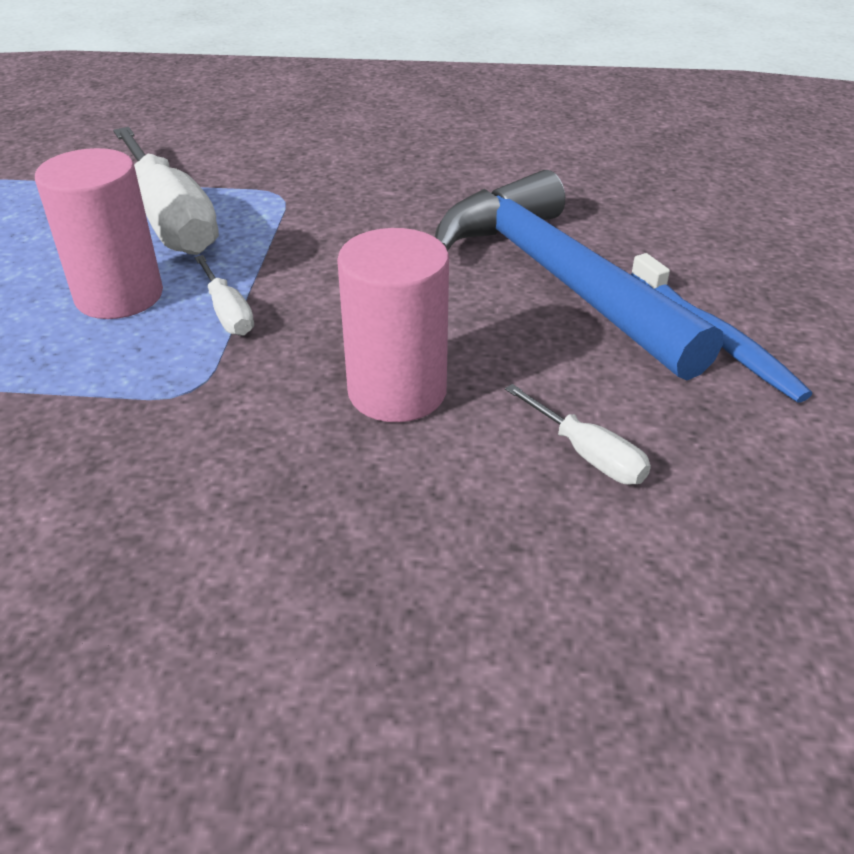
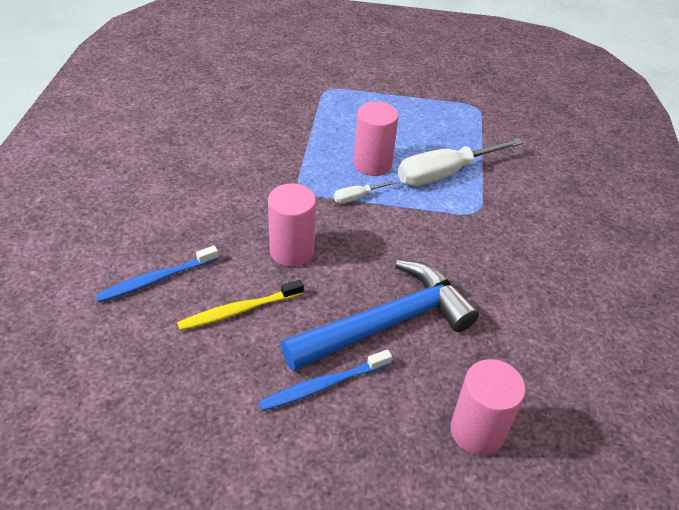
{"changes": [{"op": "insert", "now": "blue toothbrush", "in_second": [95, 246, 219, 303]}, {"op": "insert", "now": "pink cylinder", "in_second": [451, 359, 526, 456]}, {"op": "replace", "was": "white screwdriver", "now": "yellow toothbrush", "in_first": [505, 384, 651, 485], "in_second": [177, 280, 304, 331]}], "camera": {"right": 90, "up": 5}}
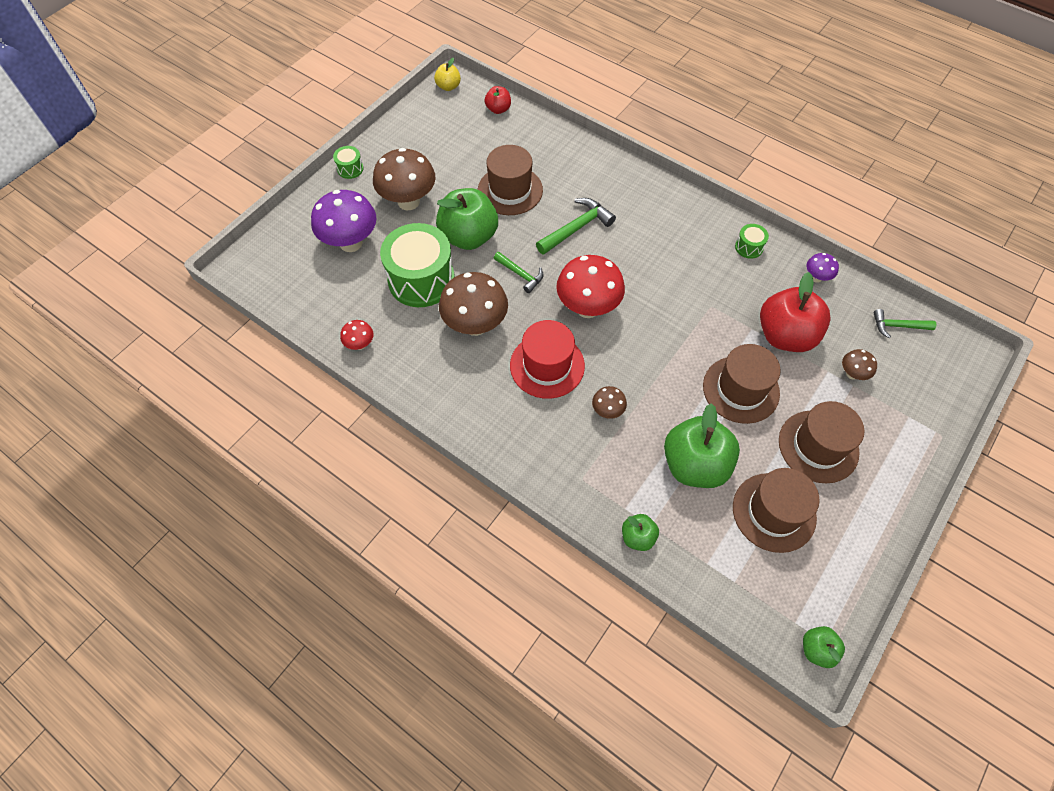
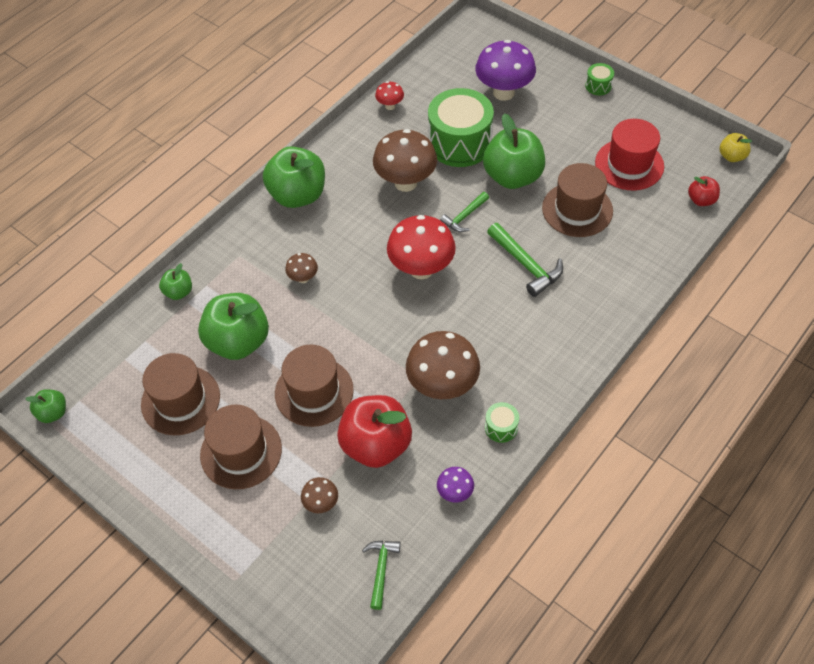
{"changes": [{"op": "insert", "now": "green apple", "in_second": [263, 146, 325, 208]}, {"op": "move", "was": "brown mushroom", "in_first": [373, 148, 435, 210], "in_second": [406, 331, 480, 399]}, {"op": "move", "was": "red hat", "in_first": [510, 320, 585, 399], "in_second": [595, 119, 664, 190]}], "camera": {"right": 95, "up": -5}}
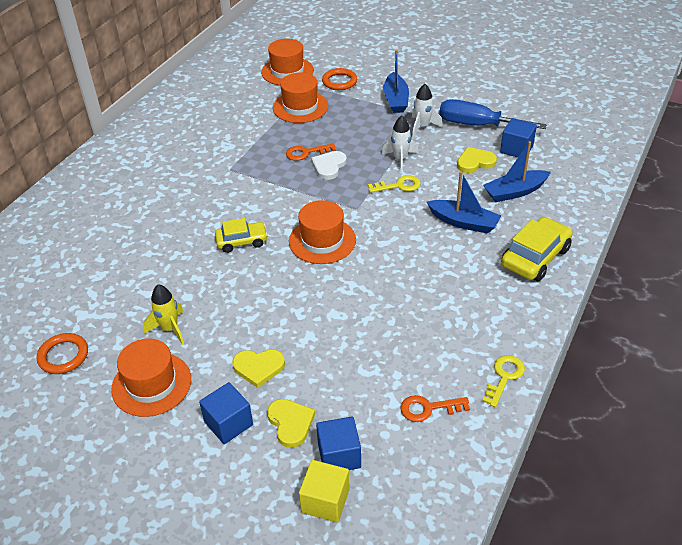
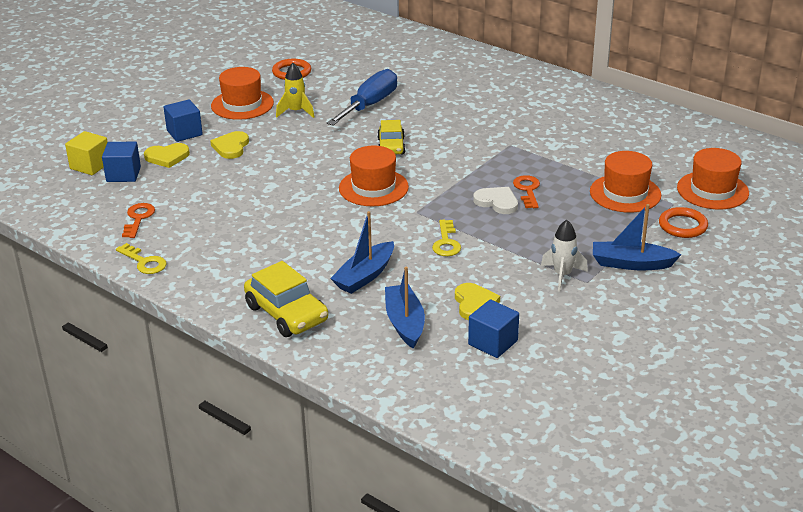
{"changes": [{"op": "delete", "was": "white rocket", "in_first": [382, 116, 418, 173]}, {"op": "move", "was": "blue screwdriver", "in_first": [439, 99, 547, 129], "in_second": [327, 69, 397, 126]}], "camera": {"right": 100, "up": -10}}
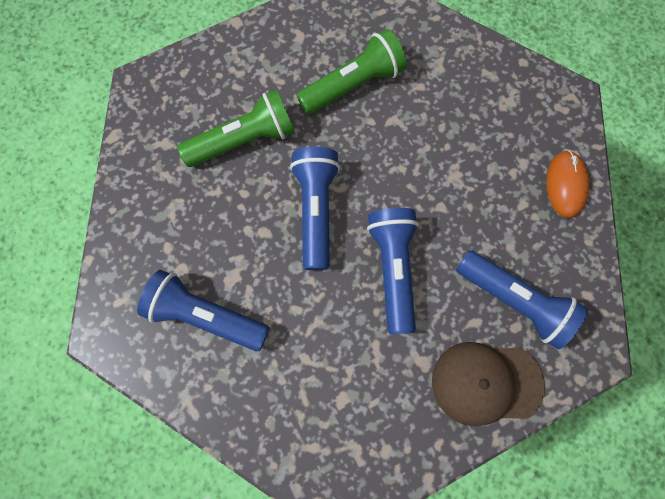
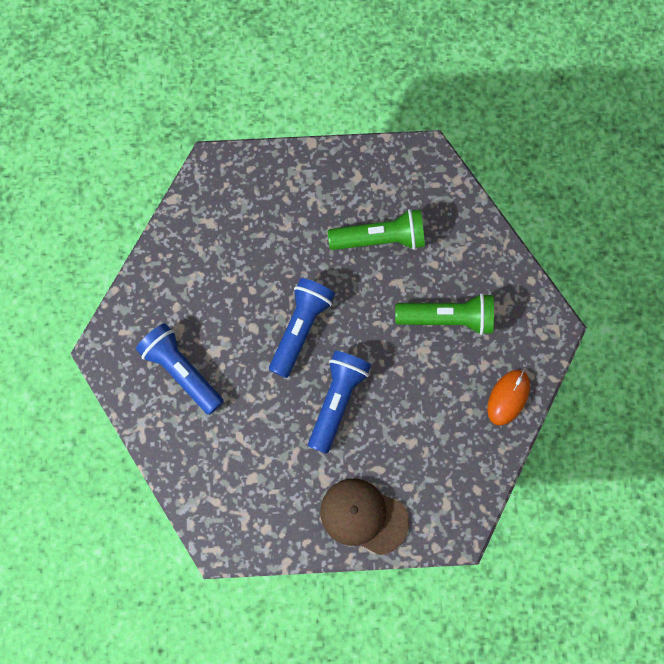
{"changes": [{"op": "delete", "was": "blue flashlight", "in_first": [456, 250, 588, 349]}, {"op": "move", "was": "green flashlight", "in_first": [177, 90, 295, 167], "in_second": [395, 293, 494, 335]}], "camera": {"right": 25, "up": 0}}
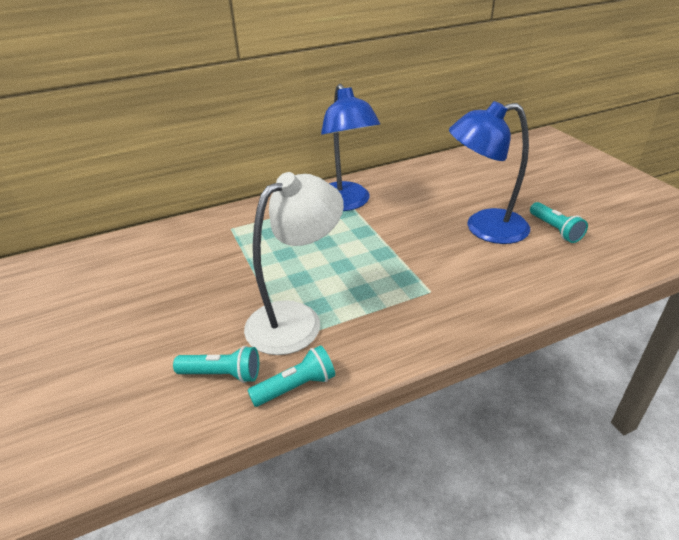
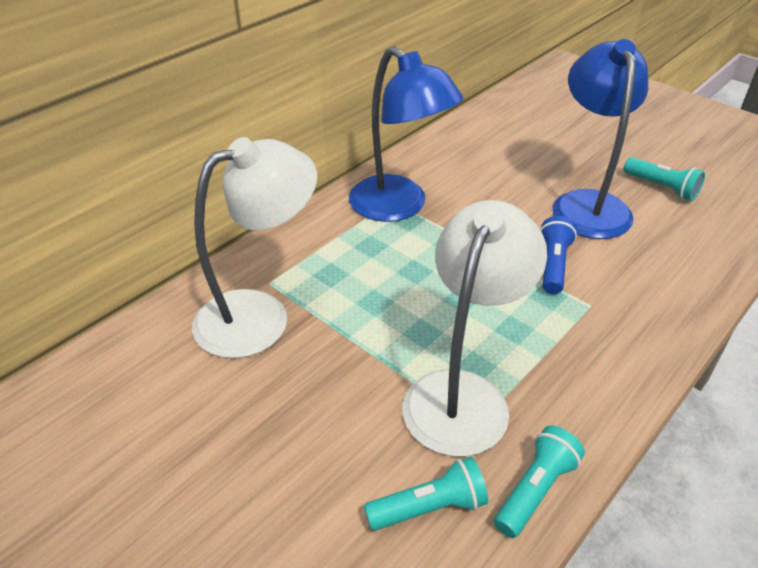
{"changes": [{"op": "insert", "now": "white lamp", "in_second": [192, 137, 317, 358]}, {"op": "insert", "now": "blue flashlight", "in_second": [540, 216, 577, 294]}, {"op": "rotate", "was": "blue lamp", "in_first": [449, 101, 530, 244], "in_second": [552, 39, 648, 239], "clockwise": 120}], "camera": {"right": -25, "up": 5}}
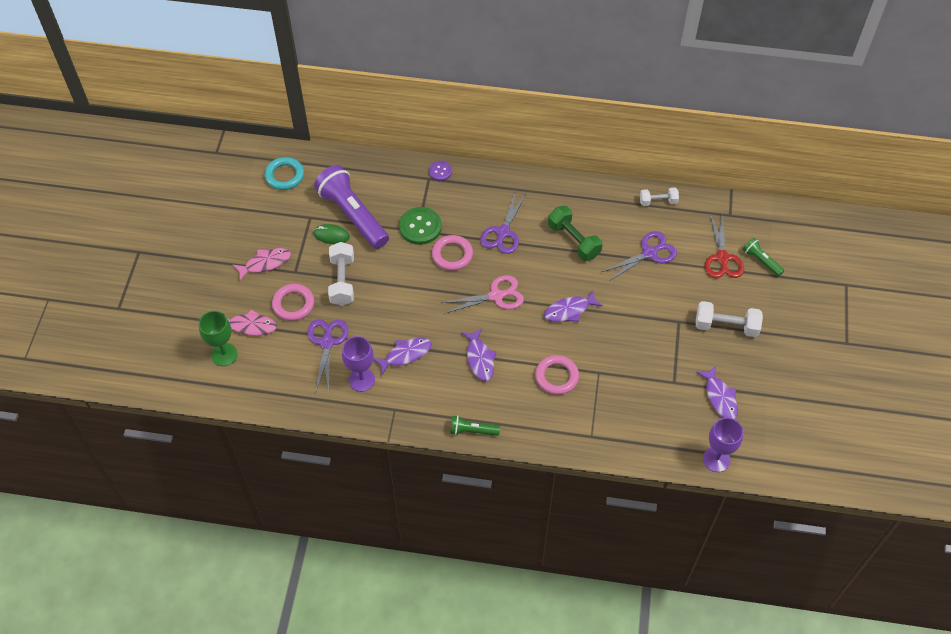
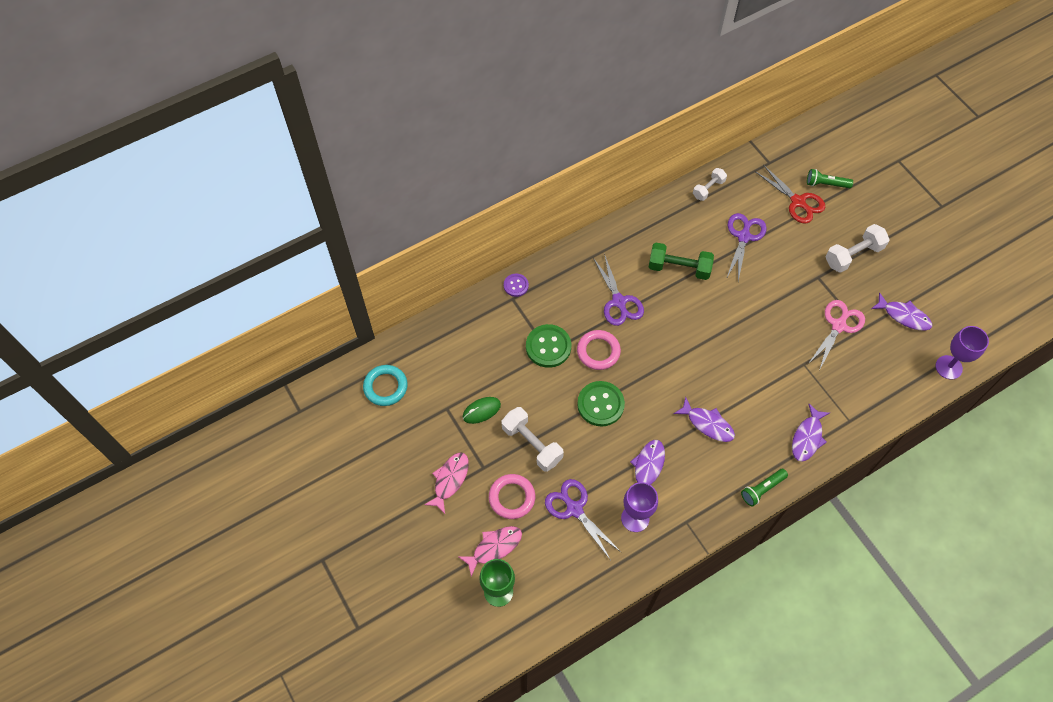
{"changes": [{"op": "delete", "was": "purple flashlight", "in_first": [314, 165, 389, 249]}, {"op": "delete", "was": "pink ring", "in_first": [535, 355, 579, 395]}, {"op": "insert", "now": "green button", "in_second": [577, 381, 625, 427]}, {"op": "move", "was": "pink scissors", "in_first": [441, 275, 524, 314], "in_second": [808, 300, 865, 371]}, {"op": "move", "was": "purple fish", "in_first": [544, 290, 603, 322], "in_second": [792, 404, 830, 462]}], "camera": {"right": -40, "up": 5}}
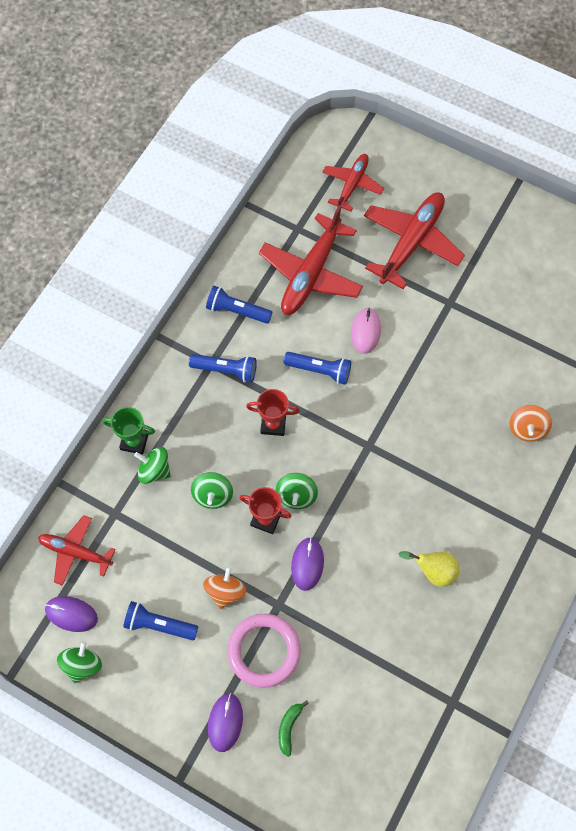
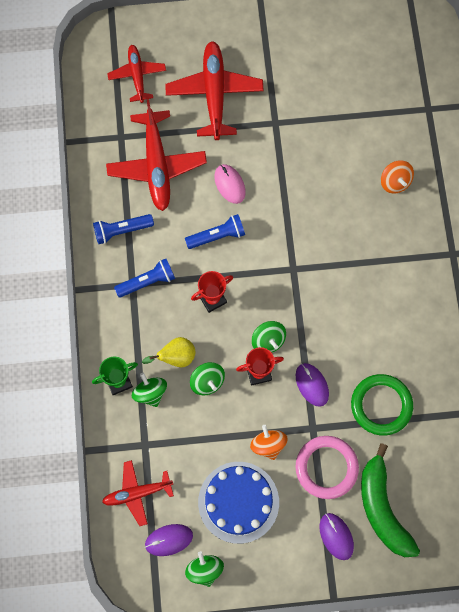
{"changes": [{"op": "insert", "now": "green ring", "in_second": [351, 374, 413, 436]}, {"op": "move", "was": "yellow pear", "in_first": [399, 551, 460, 587], "in_second": [142, 337, 195, 367]}, {"op": "replace", "was": "blue flashlight", "now": "blue cake", "in_first": [123, 601, 198, 640], "in_second": [198, 462, 279, 544]}, {"op": "rotate", "was": "green spinning top", "in_first": [134, 447, 171, 484], "in_second": [132, 373, 167, 407], "clockwise": 75}, {"op": "resize", "was": "green banana", "in_first": [278, 700, 309, 757], "in_second": [361, 443, 420, 557], "ratio": 2.36}], "camera": {"right": -35, "up": 5}}
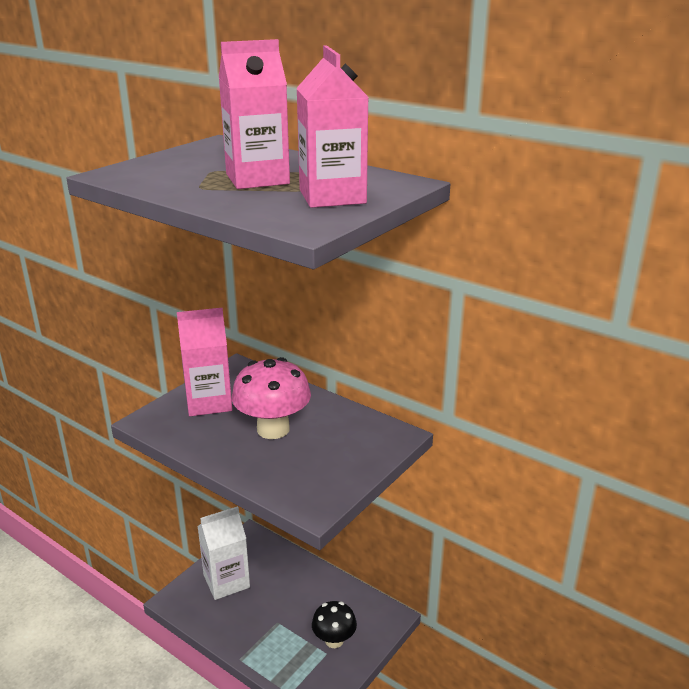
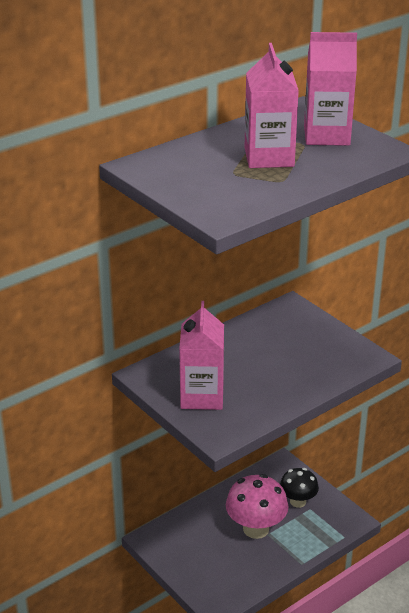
{"changes": [{"op": "delete", "was": "white carton", "in_first": [197, 506, 250, 600]}, {"op": "move", "was": "pink mushroom", "in_first": [232, 357, 311, 439], "in_second": [226, 474, 289, 539]}], "camera": {"right": -75, "up": 5}}
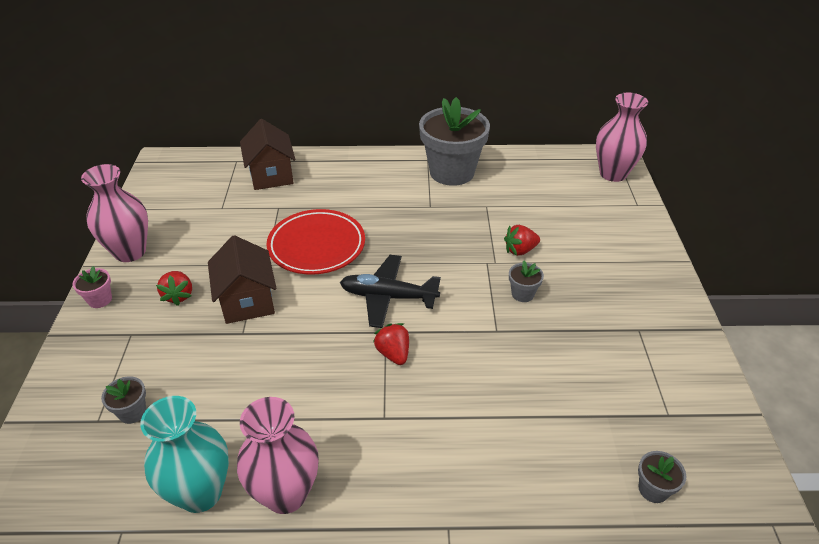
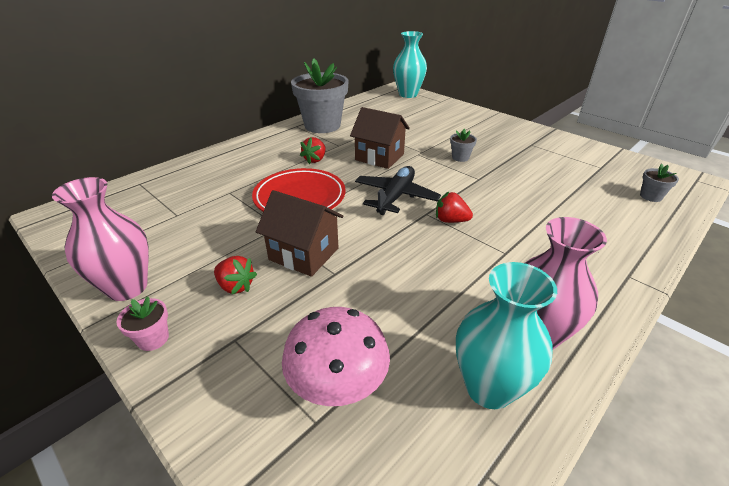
{"changes": [{"op": "move", "was": "brown house", "in_first": [240, 119, 295, 190], "in_second": [350, 107, 410, 169]}, {"op": "move", "was": "red strawberry", "in_first": [504, 225, 540, 256], "in_second": [300, 137, 326, 164]}, {"op": "replace", "was": "grey flower pot", "now": "pink mushroom", "in_first": [101, 376, 146, 424], "in_second": [282, 307, 390, 406]}, {"op": "recolor", "was": "pink vase", "now": "turquoise vase", "in_first": [596, 93, 648, 182], "in_second": [393, 31, 427, 98]}, {"op": "rotate", "was": "black plane", "in_first": [340, 255, 441, 328], "in_second": [355, 166, 441, 215], "clockwise": 150}], "camera": {"right": -45, "up": -5}}
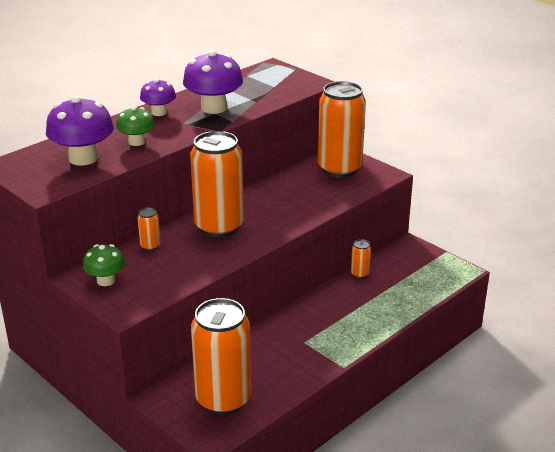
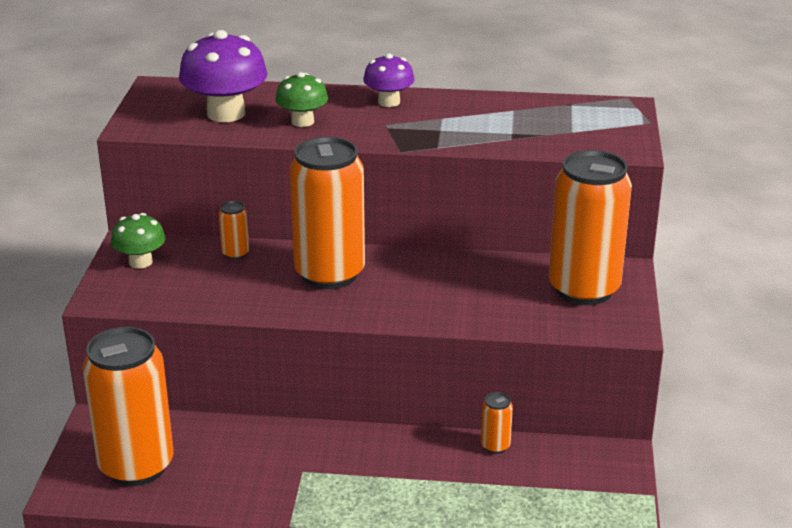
{"changes": [{"op": "delete", "was": "purple mushroom", "in_first": [183, 50, 243, 114]}], "camera": {"right": 50, "up": 0}}
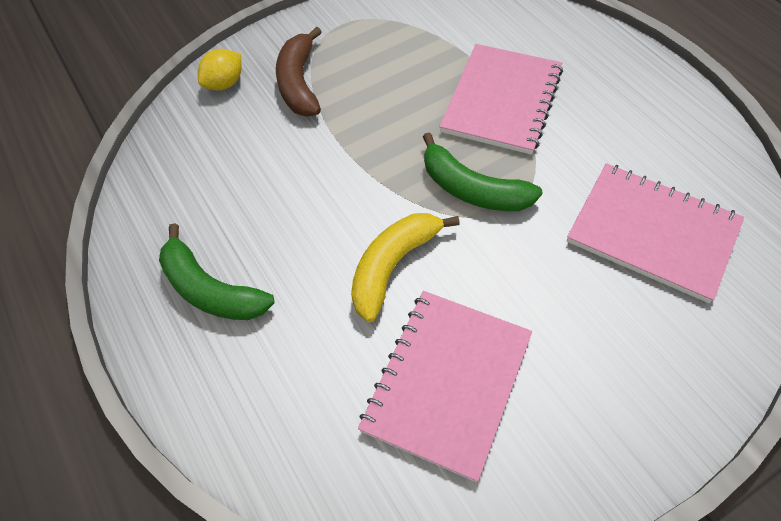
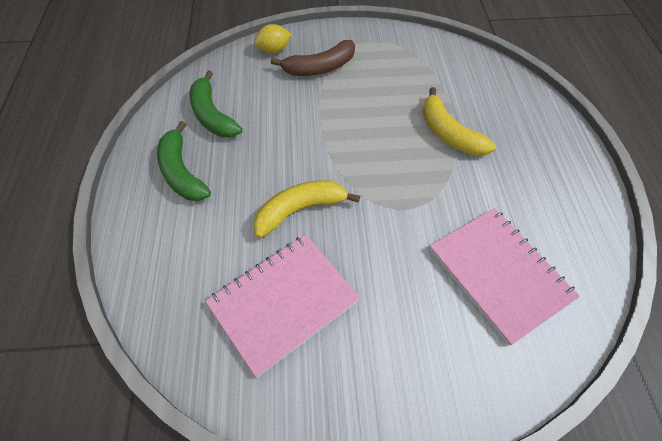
{"changes": [{"op": "move", "was": "green banana", "in_first": [423, 132, 543, 211], "in_second": [189, 70, 242, 137]}, {"op": "replace", "was": "pink notebook", "now": "yellow banana", "in_first": [439, 44, 563, 155], "in_second": [422, 87, 496, 156]}, {"op": "rotate", "was": "brown banana", "in_first": [276, 27, 322, 116], "in_second": [271, 40, 355, 76], "clockwise": -135}], "camera": {"right": 25, "up": 0}}
